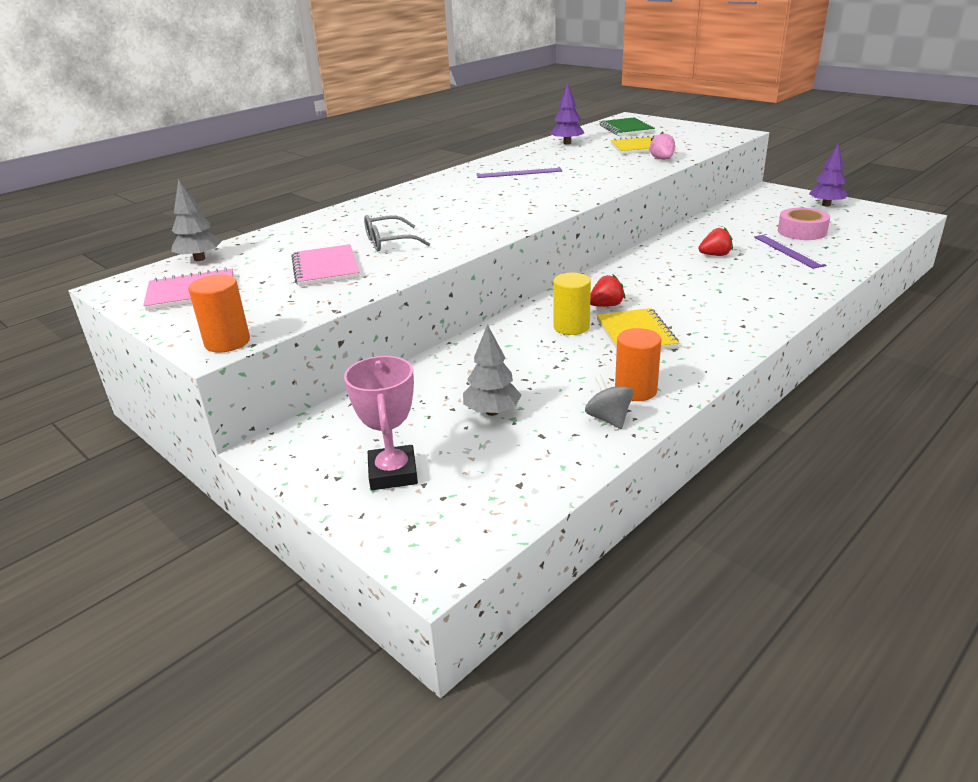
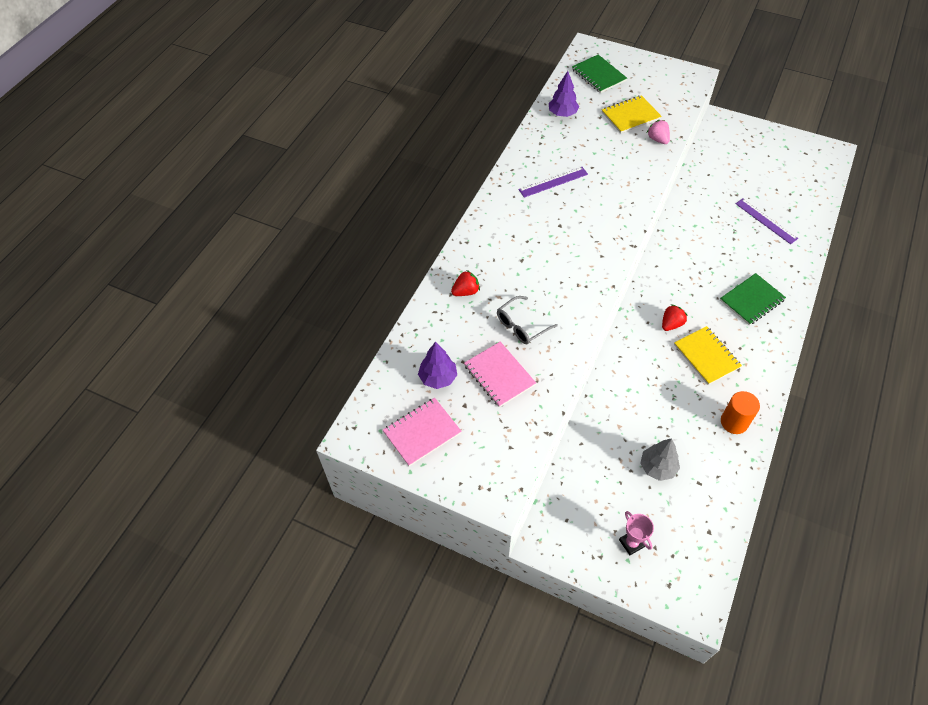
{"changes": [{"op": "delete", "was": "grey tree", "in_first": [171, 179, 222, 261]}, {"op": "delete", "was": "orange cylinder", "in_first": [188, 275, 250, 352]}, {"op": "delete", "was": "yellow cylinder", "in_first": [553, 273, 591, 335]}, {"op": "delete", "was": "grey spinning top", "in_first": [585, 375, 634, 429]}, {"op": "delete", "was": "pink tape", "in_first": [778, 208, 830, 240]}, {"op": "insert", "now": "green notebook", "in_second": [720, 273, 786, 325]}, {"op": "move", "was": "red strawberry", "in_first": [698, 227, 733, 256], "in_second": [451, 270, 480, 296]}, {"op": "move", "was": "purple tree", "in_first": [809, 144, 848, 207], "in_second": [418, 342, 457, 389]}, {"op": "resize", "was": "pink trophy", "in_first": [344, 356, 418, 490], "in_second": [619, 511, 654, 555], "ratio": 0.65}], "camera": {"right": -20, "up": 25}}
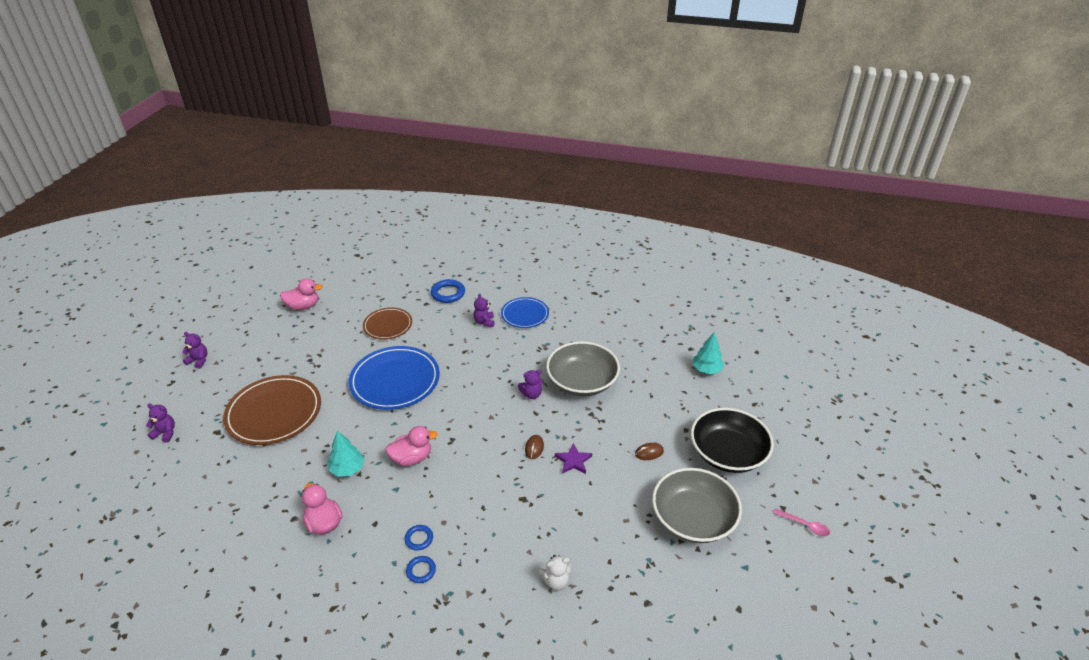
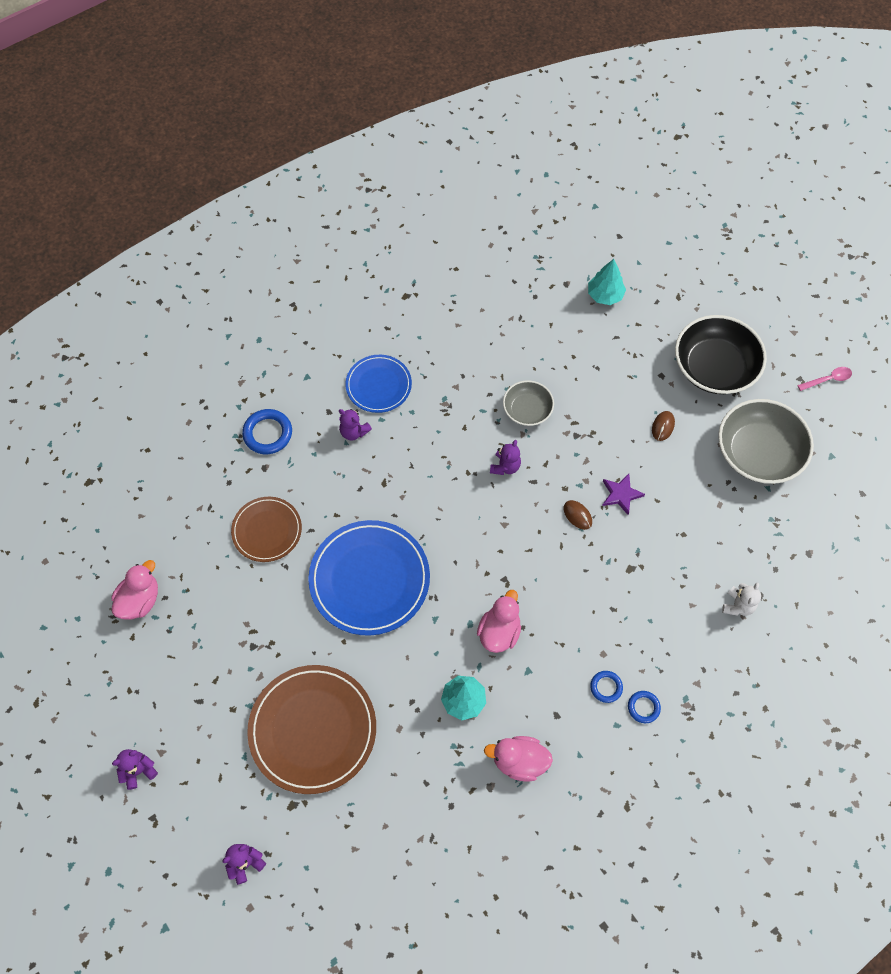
{"changes": [{"op": "resize", "was": "grey bowl", "in_first": [546, 341, 620, 396], "in_second": [503, 380, 554, 426], "ratio": 0.56}], "camera": {"right": -50, "up": 25}}
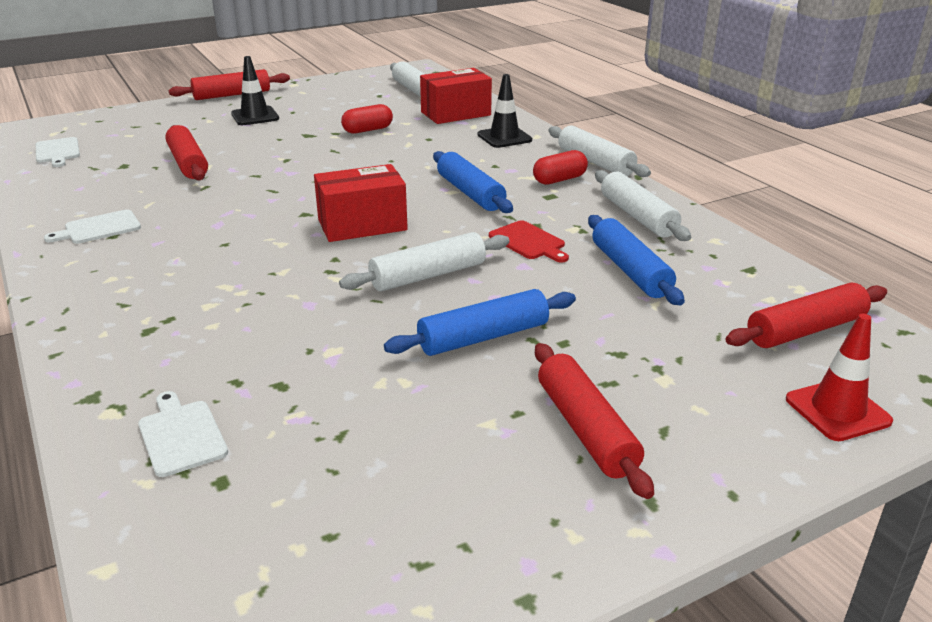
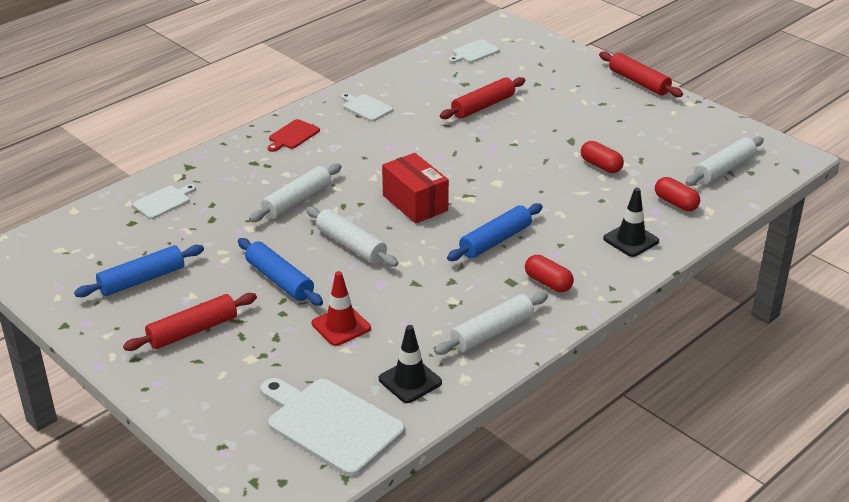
{"changes": [{"op": "move", "was": "black traffic cone", "in_first": [231, 56, 279, 125], "in_second": [379, 325, 442, 403]}, {"op": "move", "was": "red cutting board", "in_first": [489, 220, 569, 263], "in_second": [268, 119, 320, 152]}, {"op": "move", "was": "white rolling pin", "in_first": [548, 125, 651, 177], "in_second": [249, 164, 342, 222]}, {"op": "move", "was": "blue rolling pin", "in_first": [588, 215, 685, 305], "in_second": [74, 245, 204, 297]}, {"op": "move", "was": "red traffic cone", "in_first": [786, 314, 893, 441], "in_second": [312, 271, 371, 346]}, {"op": "replace", "was": "red box", "now": "red capsule", "in_first": [420, 68, 492, 124], "in_second": [655, 177, 700, 211]}, {"op": "replace", "was": "red rolling pin", "now": "white cutting board", "in_first": [725, 282, 887, 348], "in_second": [261, 378, 405, 476]}], "camera": {"right": 75, "up": 5}}
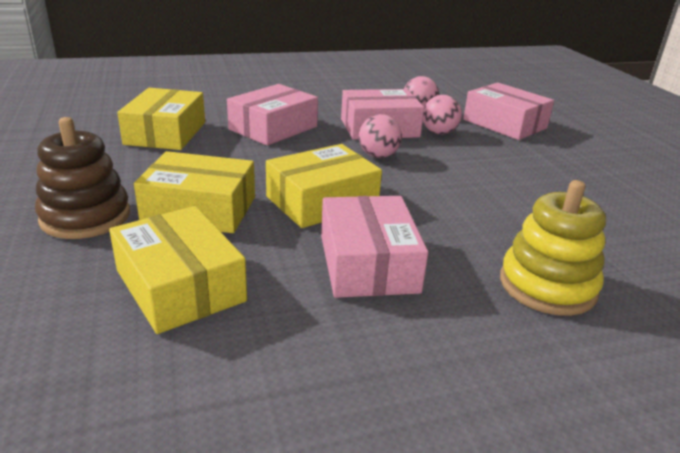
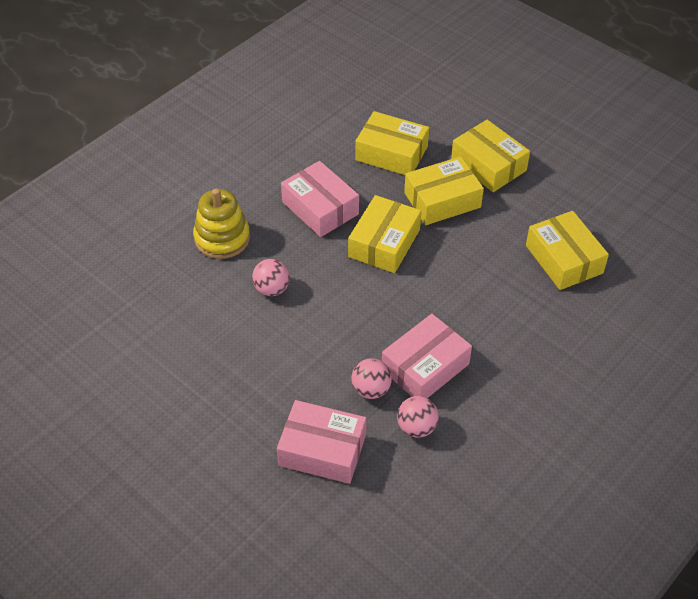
{"changes": [{"op": "delete", "was": "pink box", "in_first": [227, 84, 318, 146]}, {"op": "move", "was": "pink ball", "in_first": [359, 114, 402, 158], "in_second": [252, 259, 290, 296]}, {"op": "replace", "was": "brown stacking toy", "now": "yellow box", "in_first": [35, 117, 130, 239], "in_second": [451, 120, 530, 192]}], "camera": {"right": 150, "up": 20}}
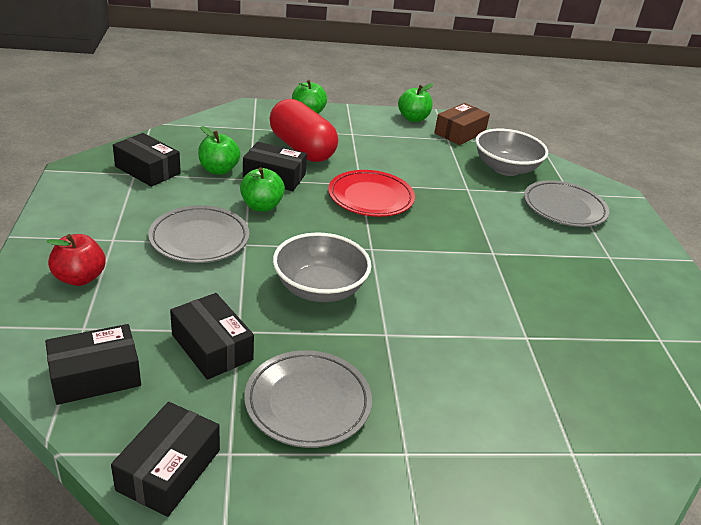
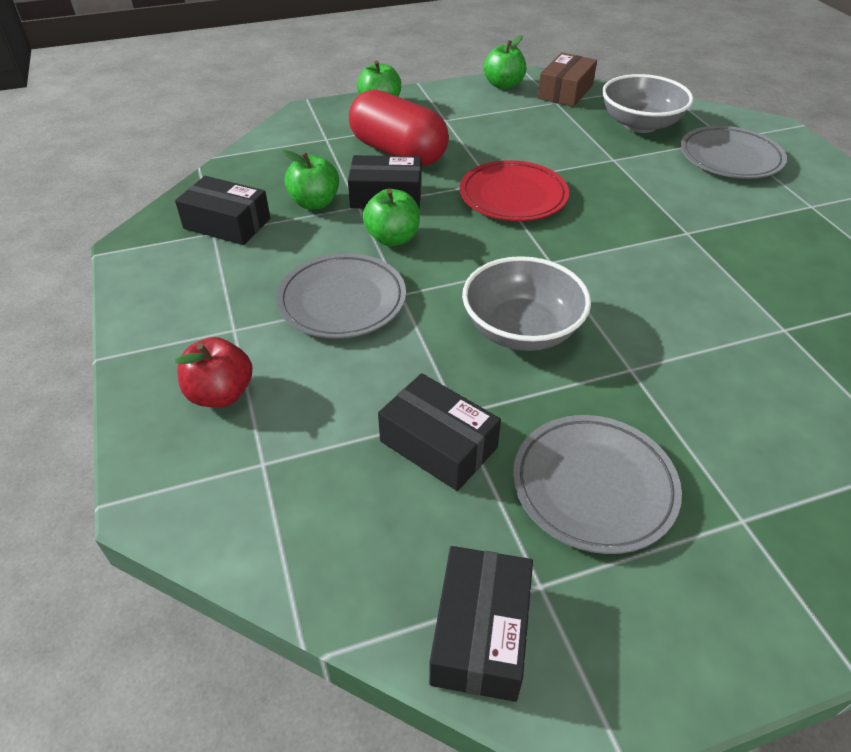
{"changes": [{"op": "delete", "was": "black box", "in_first": [45, 324, 141, 405]}], "camera": {"right": -10, "up": 10}}
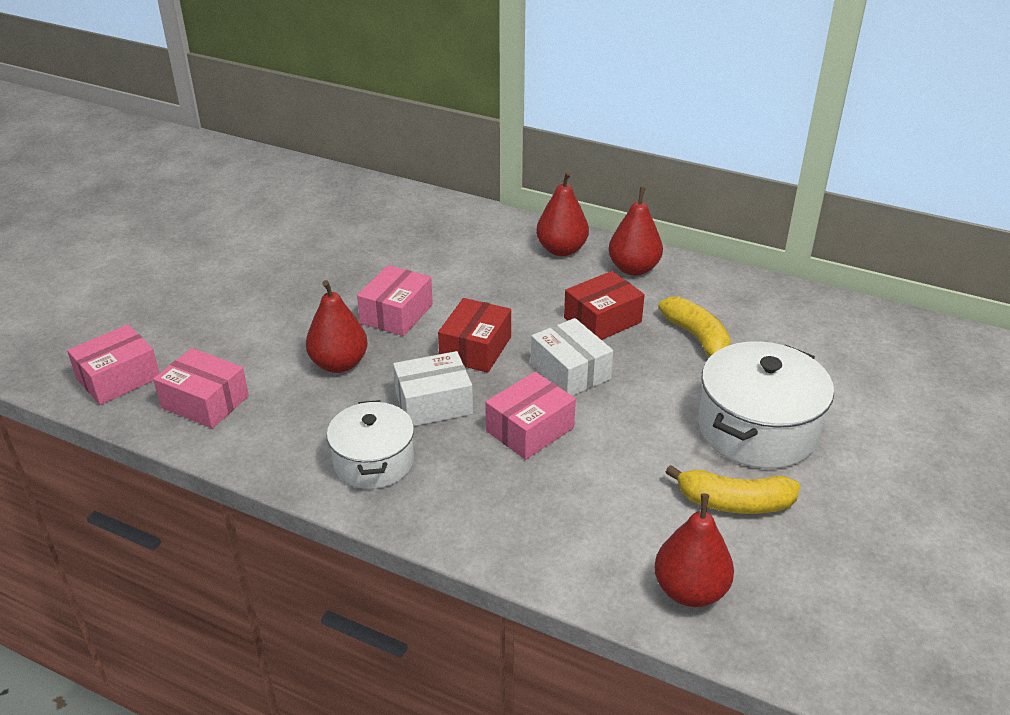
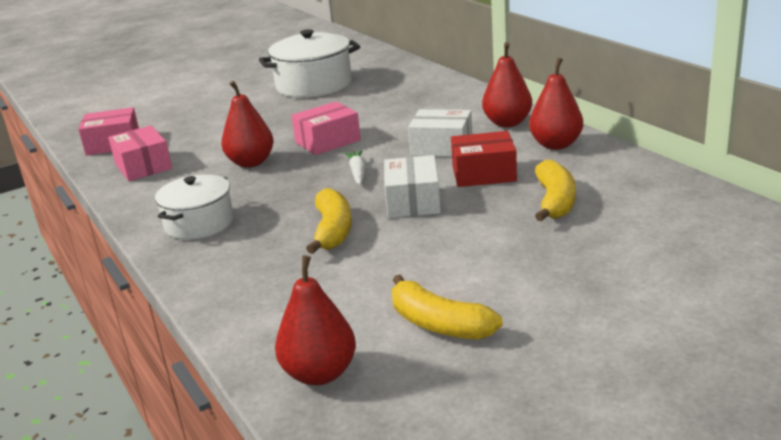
{"changes": [{"op": "move", "was": "white box", "in_first": [393, 351, 473, 426], "in_second": [408, 109, 472, 157]}, {"op": "move", "was": "white pot", "in_first": [698, 341, 834, 469], "in_second": [259, 29, 360, 98]}, {"op": "replace", "was": "red box", "now": "white carrot", "in_first": [438, 298, 511, 373], "in_second": [344, 150, 366, 185]}, {"op": "replace", "was": "pink box", "now": "yellow banana", "in_first": [485, 372, 576, 460], "in_second": [306, 188, 352, 254]}], "camera": {"right": 35, "up": -10}}
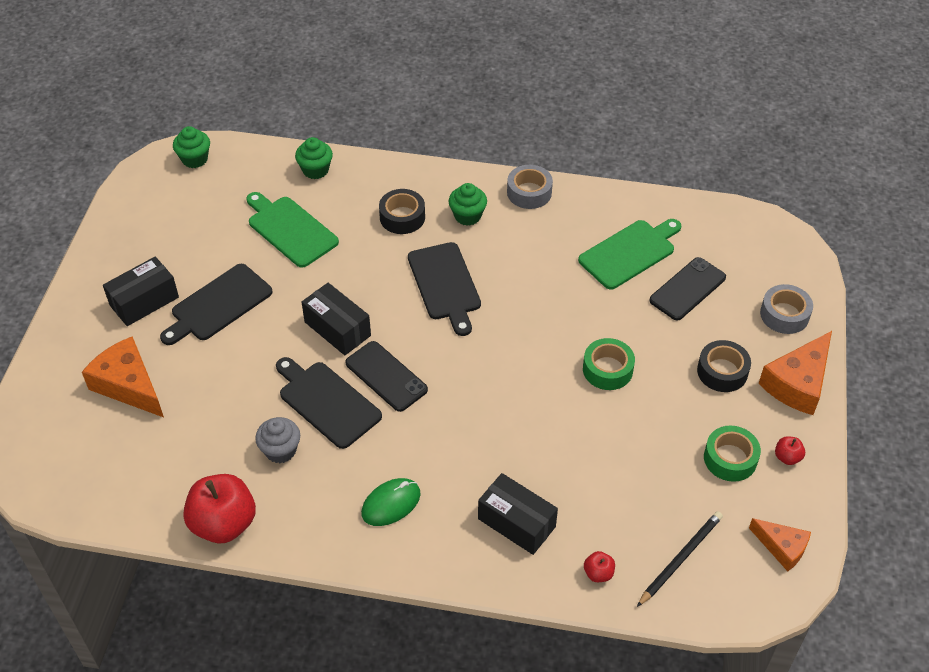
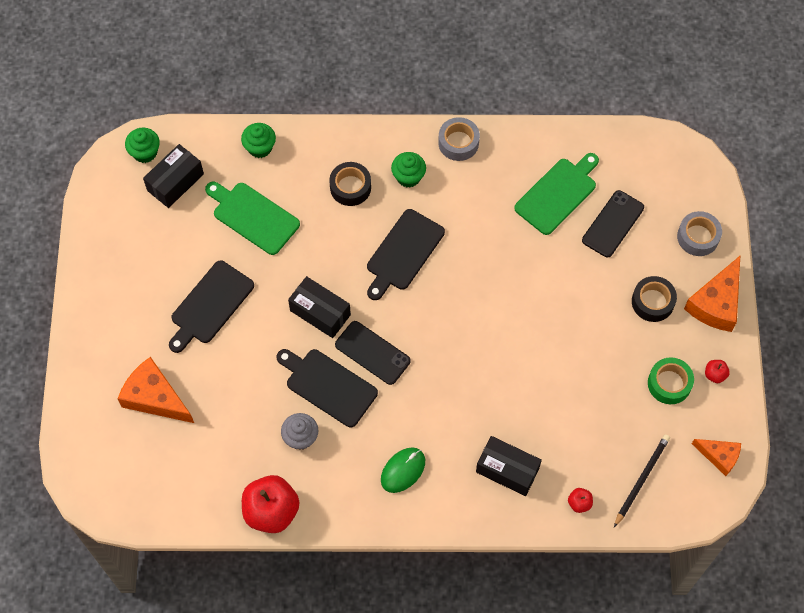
{"changes": [{"op": "delete", "was": "green tape", "in_first": [583, 338, 635, 390]}, {"op": "move", "was": "black box", "in_first": [103, 257, 179, 326], "in_second": [143, 144, 204, 208]}, {"op": "rotate", "was": "black cutting board", "in_first": [408, 242, 481, 336], "in_second": [367, 209, 445, 300], "clockwise": 60}], "camera": {"right": -10, "up": 15}}
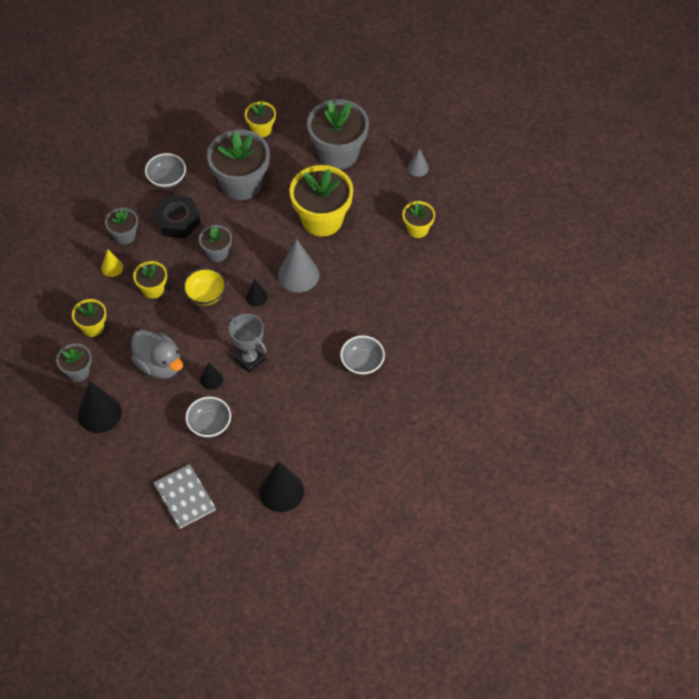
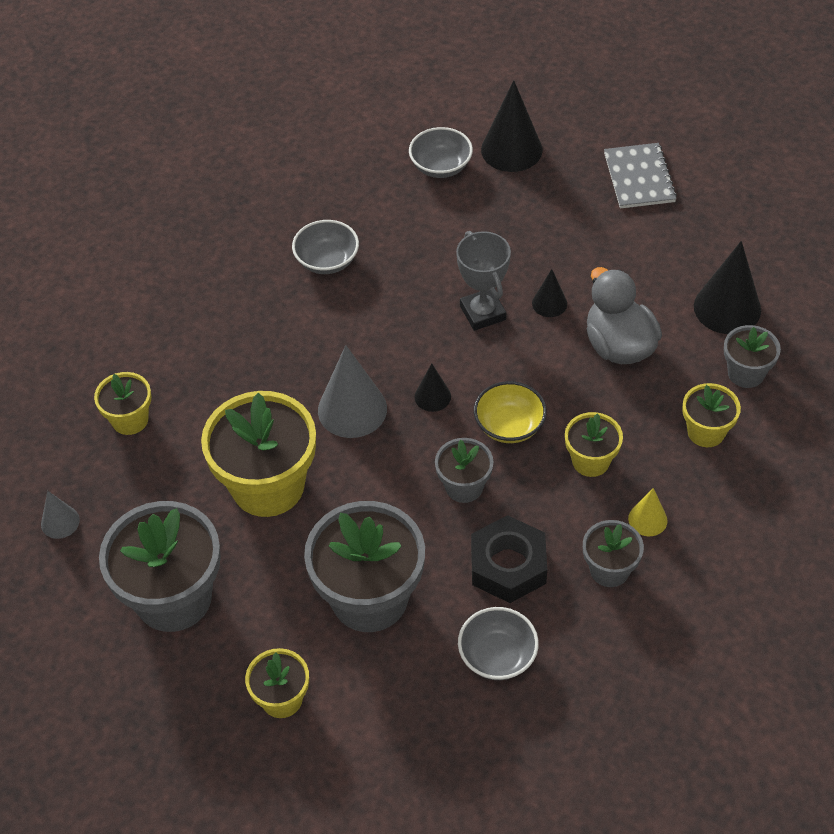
{"changes": [{"op": "move", "was": "grey bowl", "in_first": [186, 397, 231, 438], "in_second": [409, 127, 473, 178]}], "camera": {"right": -155, "up": -5}}
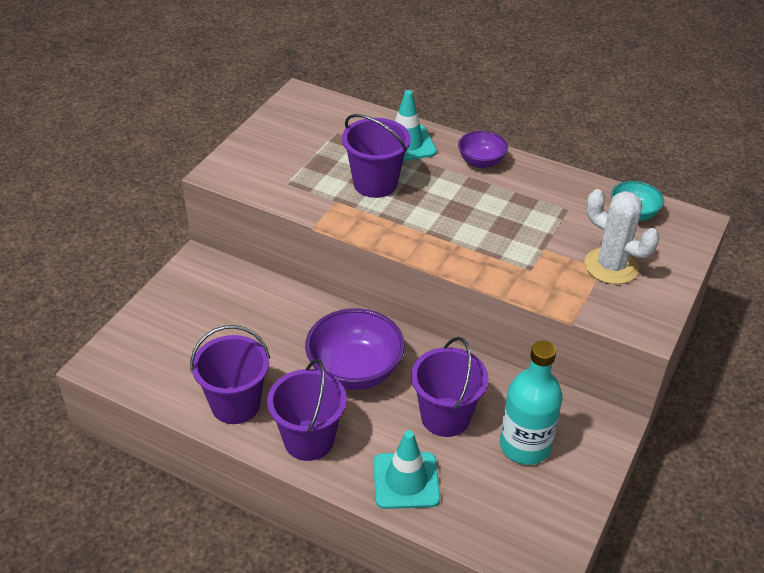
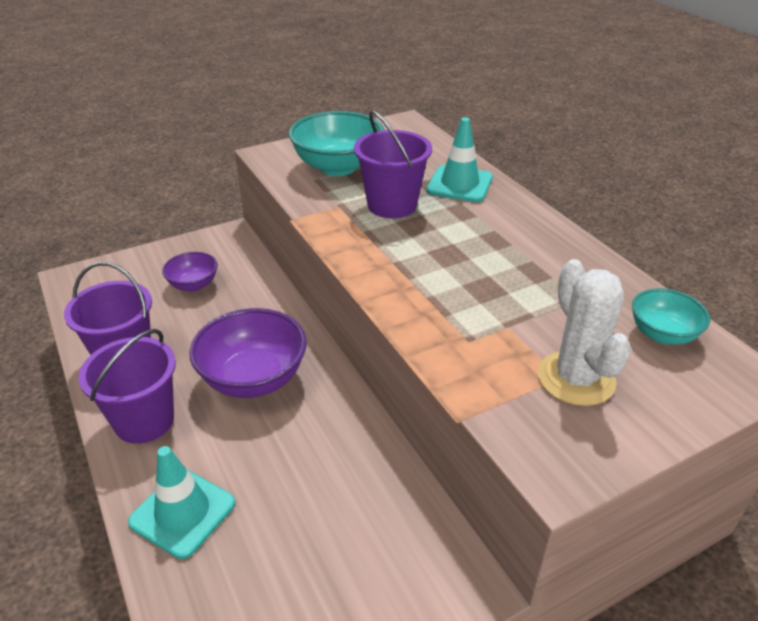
{"changes": [{"op": "delete", "was": "purple bucket", "in_first": [411, 337, 488, 437]}, {"op": "delete", "was": "turquoise bottle", "in_first": [500, 341, 563, 465]}, {"op": "insert", "now": "turquoise bowl", "in_second": [289, 111, 384, 176]}, {"op": "move", "was": "purple bowl", "in_first": [458, 131, 508, 168], "in_second": [162, 252, 218, 292]}], "camera": {"right": 35, "up": -5}}
